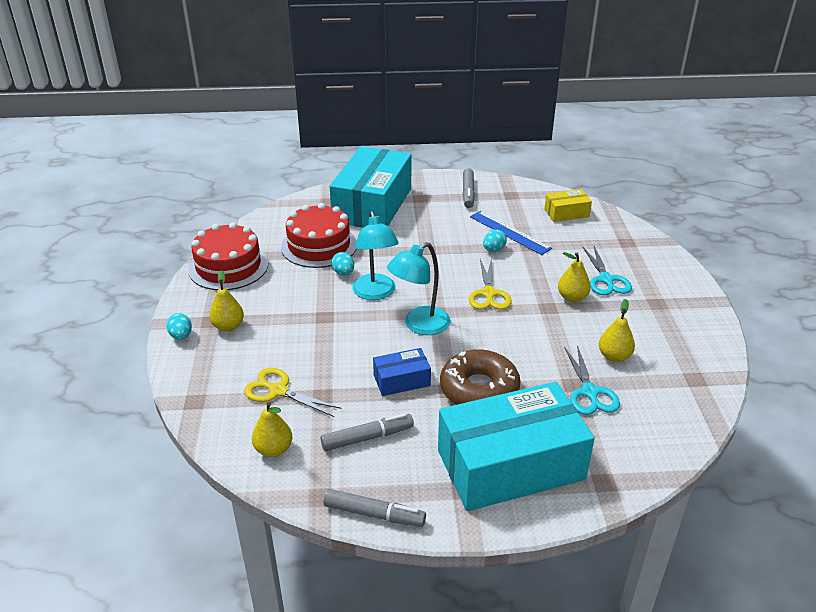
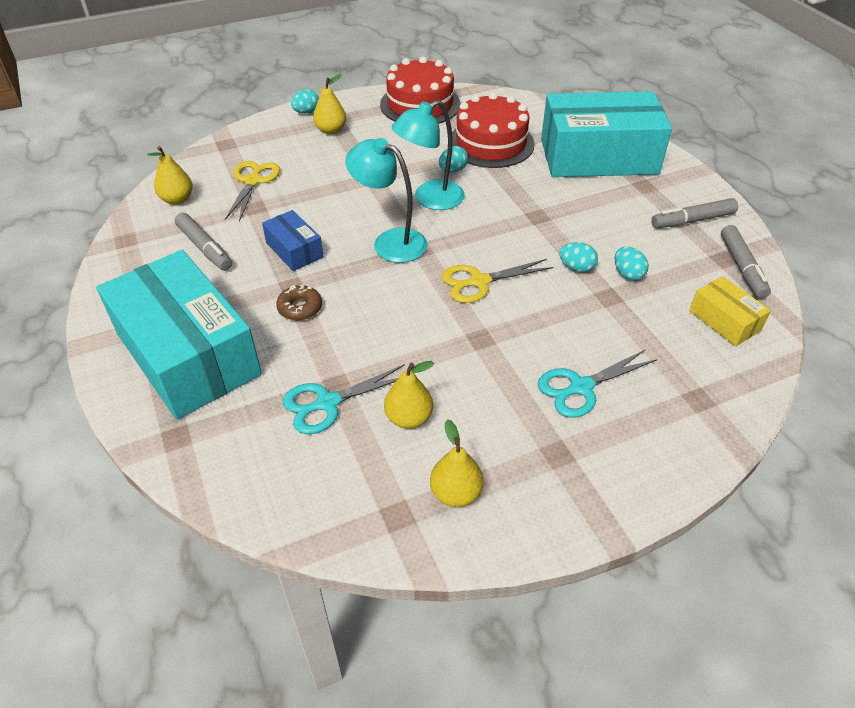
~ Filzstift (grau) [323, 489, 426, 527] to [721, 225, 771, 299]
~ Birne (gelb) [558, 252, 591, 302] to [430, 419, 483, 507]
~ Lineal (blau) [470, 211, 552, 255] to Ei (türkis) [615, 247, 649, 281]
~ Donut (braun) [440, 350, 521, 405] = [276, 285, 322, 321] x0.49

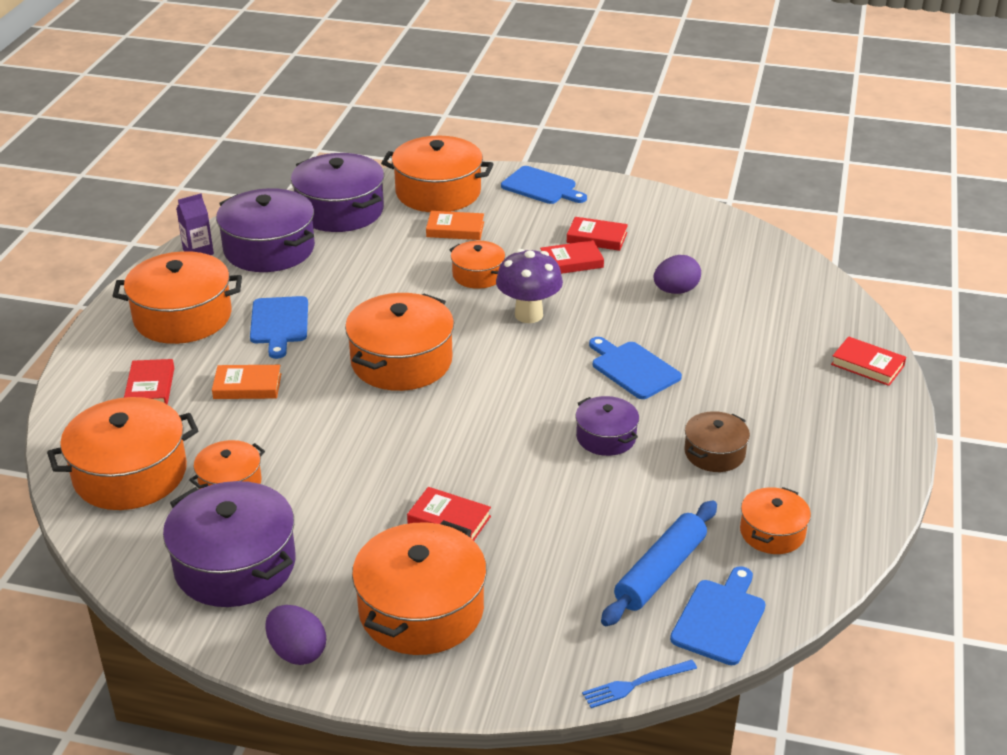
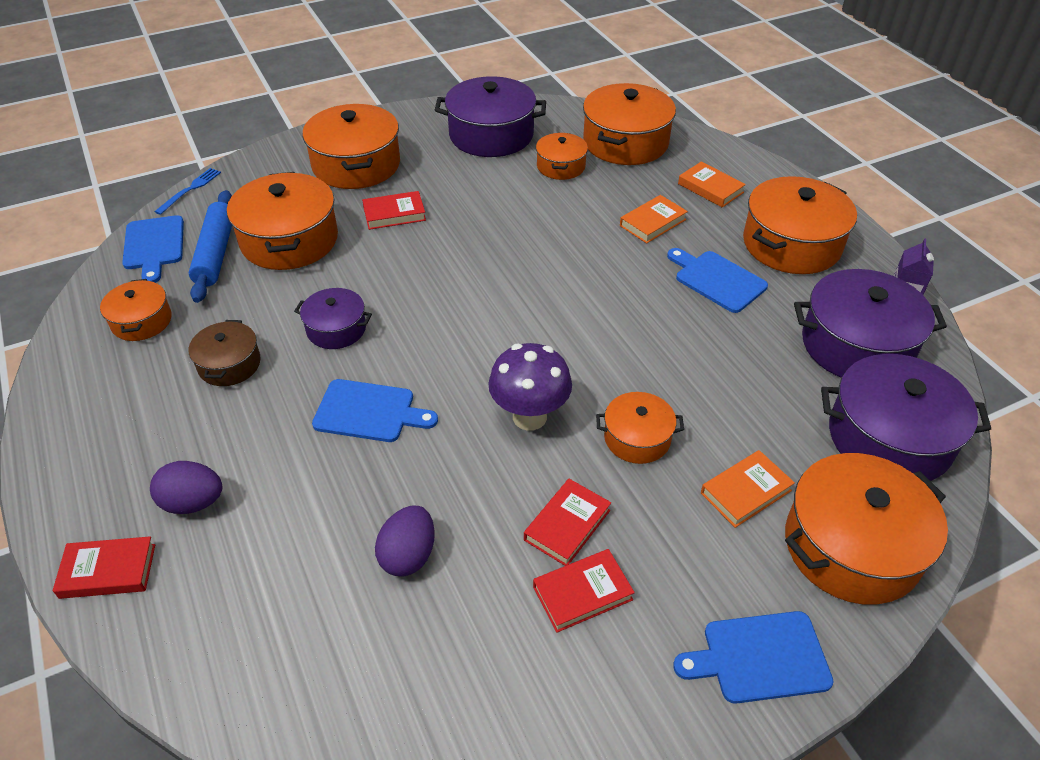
~ Ei (lila) [265, 605, 326, 665] to [150, 461, 222, 514]
~ Kochtopf (orange) [345, 293, 454, 391] to [227, 172, 338, 270]
~ Buch (rot) [124, 359, 174, 405] to Buch (orange) [678, 162, 746, 208]

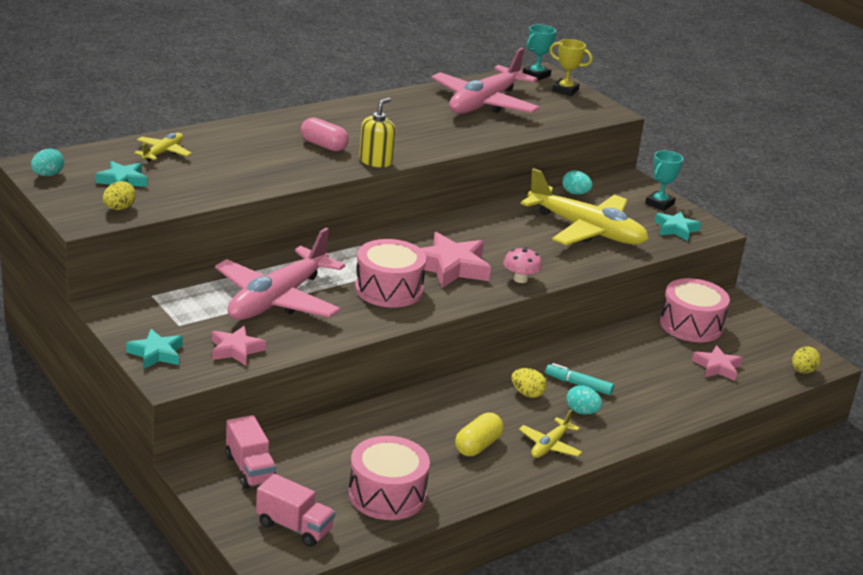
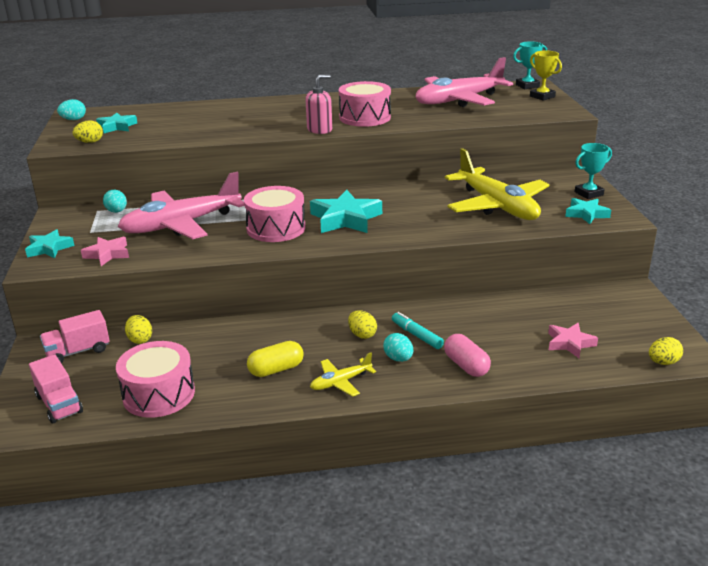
- Flugzeug (gelb) [134, 133, 192, 162]
- Pilz (rosa) [503, 247, 542, 283]
+ Ei (gelb) [125, 315, 152, 344]
~ Kapsel (rosa) [301, 117, 349, 151] to [444, 334, 491, 377]
~ Ei (türkis) [562, 171, 593, 195] to [103, 190, 127, 213]
~ Trommel (rosa) [660, 278, 730, 342] to [339, 81, 391, 127]
~ Seifenspender (gelb) [359, 98, 396, 167] to Seifenspender (rosa) [305, 75, 332, 134]
~ Stern (rosa) [421, 232, 491, 288] to Stern (türkis) [310, 190, 382, 233]
~ Lastwagen (rosa) [226, 415, 276, 489] = [40, 310, 110, 363] 60 degrees clockwise

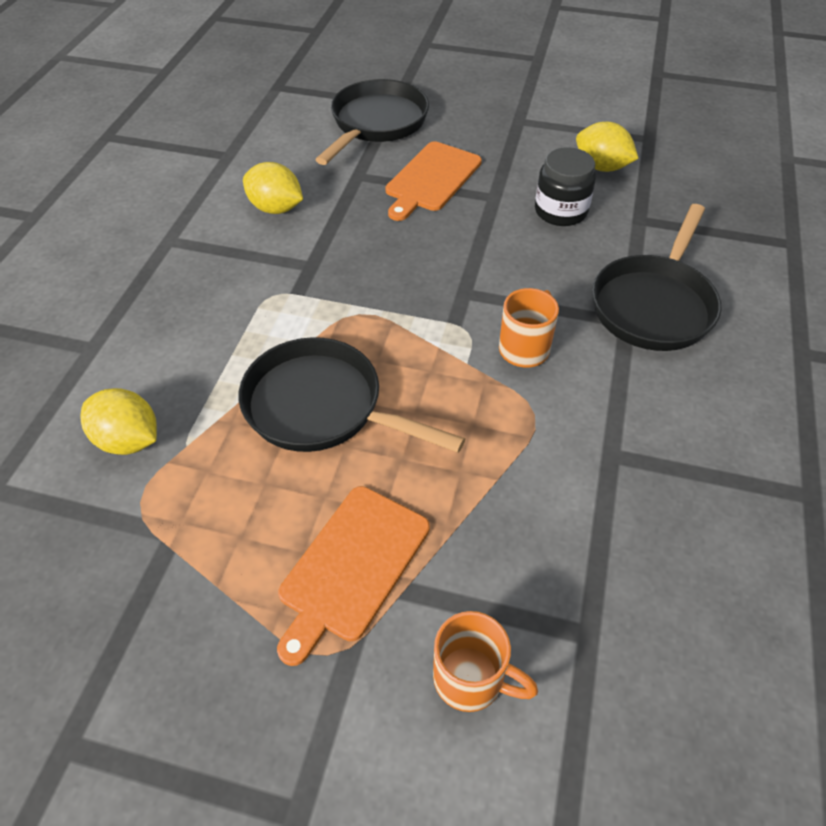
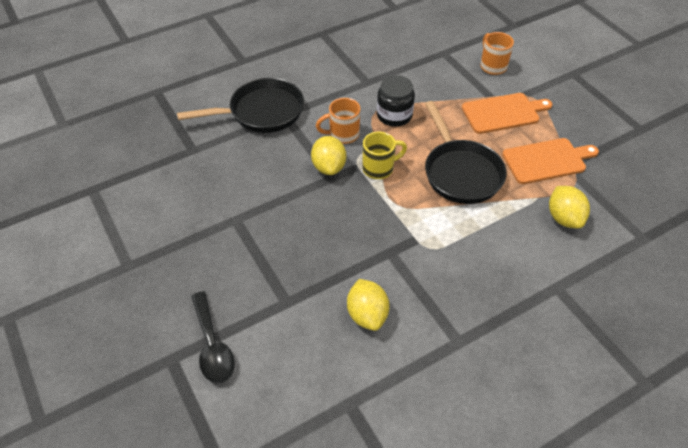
+ Tasse (gelb) [362, 132, 407, 179]
~ Schneidebrett (orange) [385, 141, 482, 221] to [502, 138, 599, 184]
~ Einmachglas (schwarz) [535, 147, 596, 226] to [377, 75, 415, 127]
~ Zitrone (gelb) [576, 122, 639, 172] to [311, 136, 346, 175]
~ Pfanne (schwarz) [315, 79, 429, 165] to Löffel (schwarz) [191, 291, 235, 383]

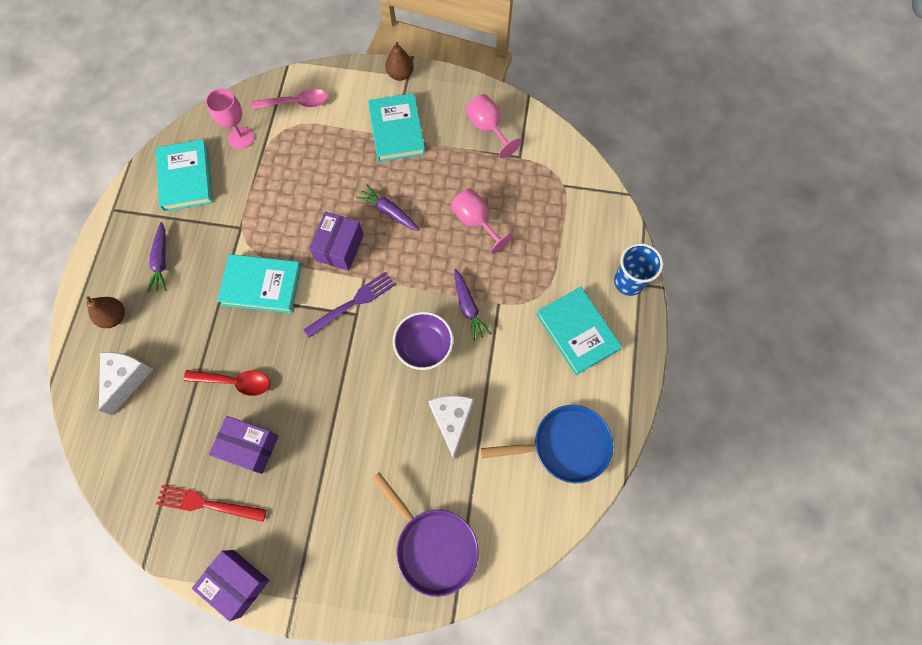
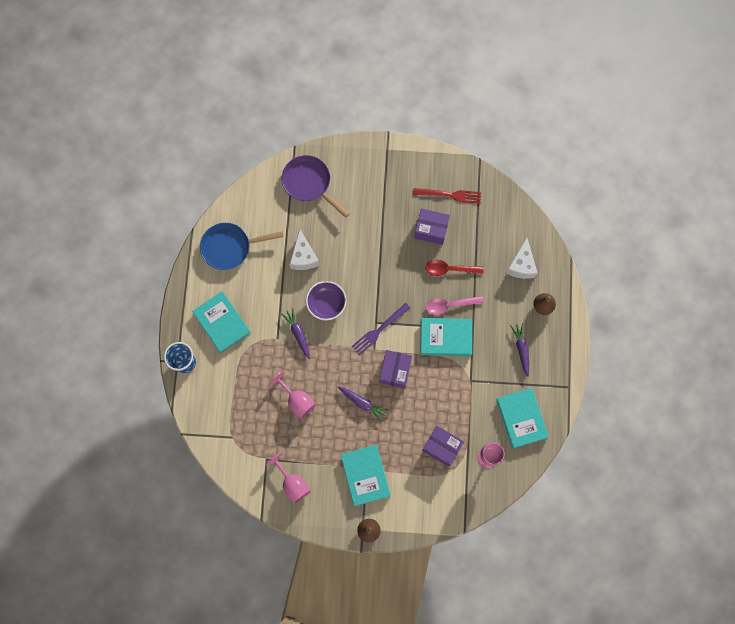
~ Schachtel (lila) [192, 550, 269, 622] to [422, 426, 464, 467]
~ Löffel (rosa) [252, 89, 328, 109] to [425, 296, 484, 315]

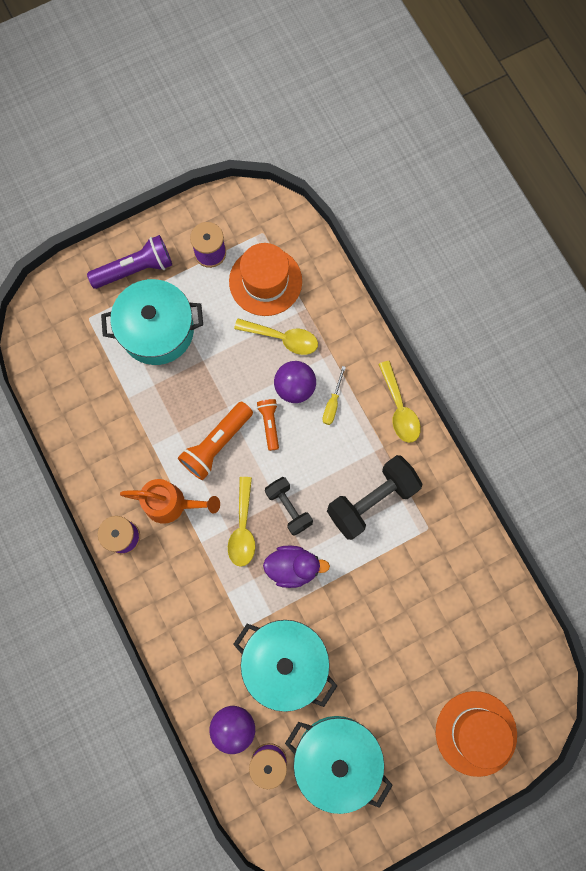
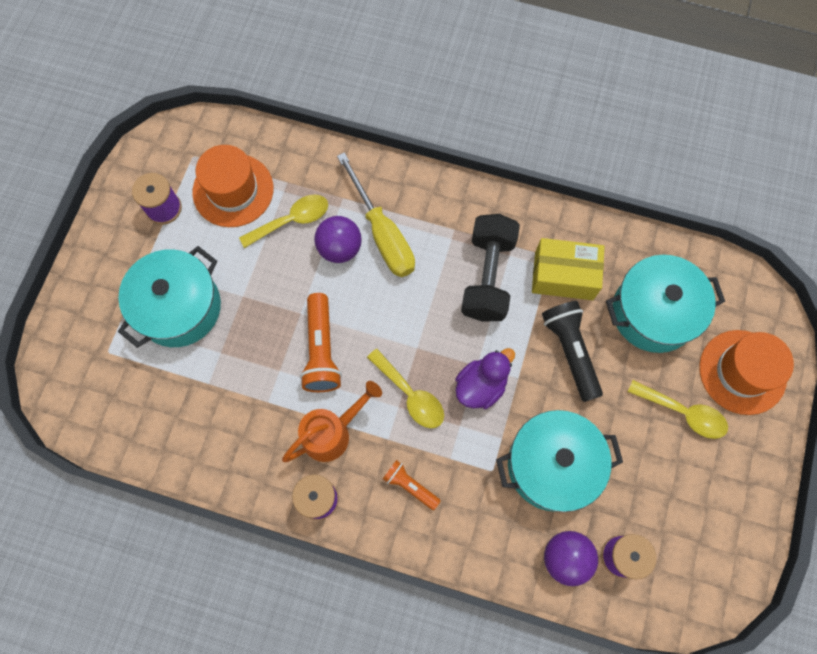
- Taschenlampe (lila) [87, 235, 172, 289]
- Hantel (schwarz) [265, 477, 313, 536]
+ Schachtel (gelb) [532, 238, 605, 300]
+ Taschenlampe (schwarz) [542, 301, 603, 402]
~ Taschenlampe (orange) [257, 399, 279, 451] to [383, 460, 441, 510]
~ Kochtopf (türkis) [285, 716, 393, 814] to [606, 255, 725, 353]
~ Löffel (gelb) [378, 361, 421, 443] to [628, 380, 728, 439]
~ Schraubenzieher (gelb) [322, 366, 346, 425] = [337, 152, 415, 277] x2.15

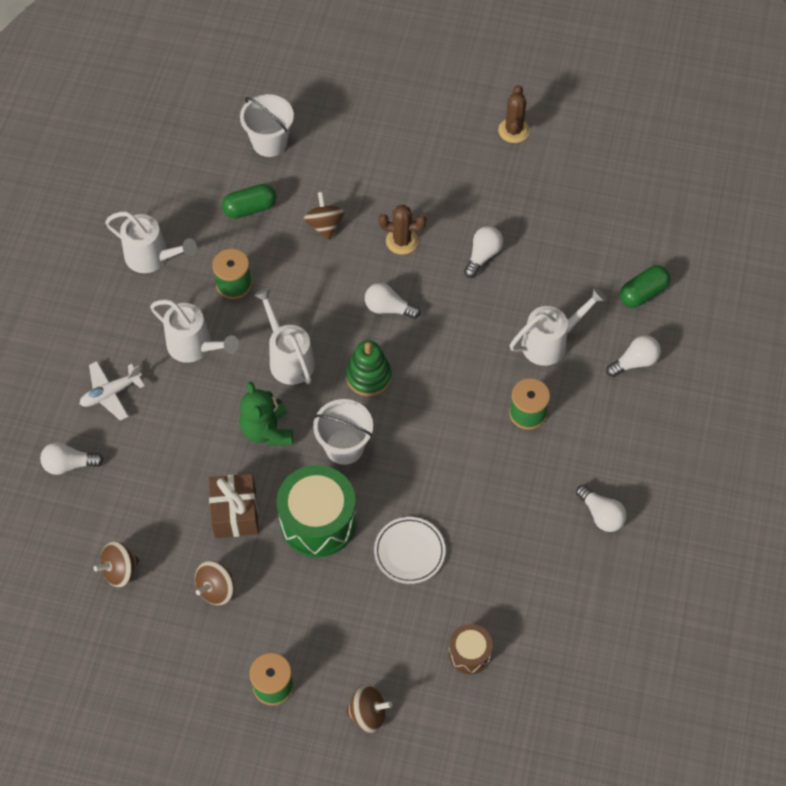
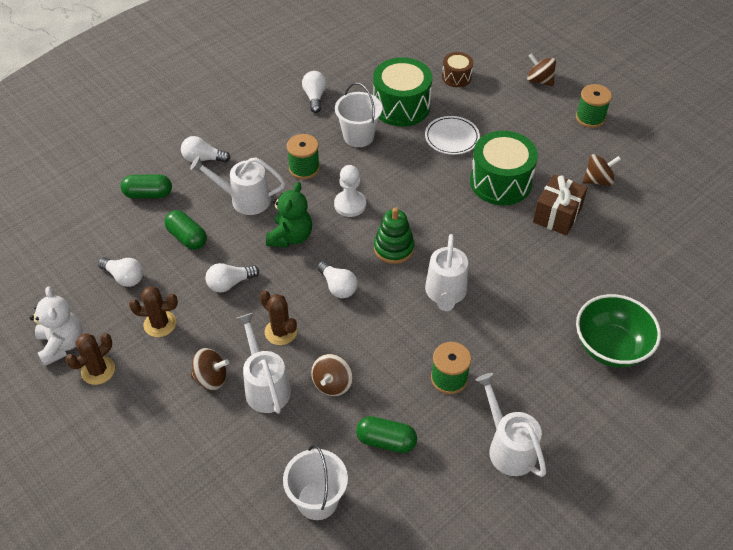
+ Teddybär (weiß) [30, 286, 83, 366]
+ Kaktus (braun) [129, 286, 178, 337]
+ Kapsel (grün) [164, 210, 207, 250]
+ Bauer (weiß) [334, 165, 366, 217]
+ Trommel (grün) [373, 57, 432, 127]
~ Glühbirne (weiß) [40, 442, 104, 475] to [98, 257, 143, 287]
~ Kreisel (braun) [94, 541, 139, 588] to [191, 348, 229, 390]
~ Gießkanne (weiß) [150, 299, 239, 363] to [236, 313, 291, 414]
~ Teddybär (grün) [239, 381, 293, 446] to [266, 182, 312, 247]
~ Eimer (weiß) [313, 399, 373, 465] to [335, 82, 382, 147]
~ Flugzeug (weiß) [80, 361, 145, 421] to Schüssel (grün) [576, 294, 661, 368]

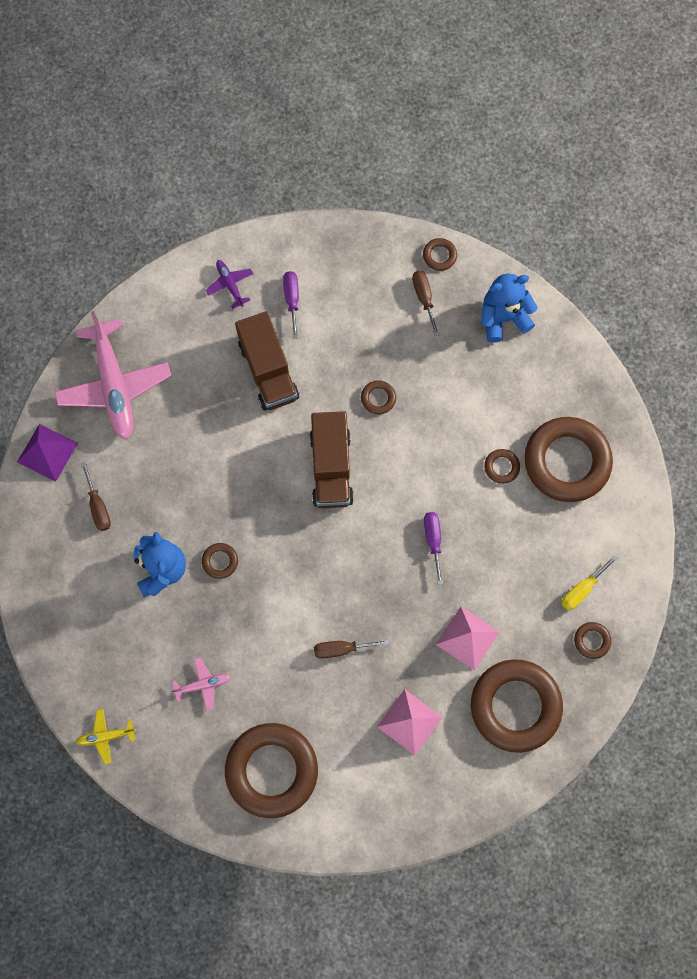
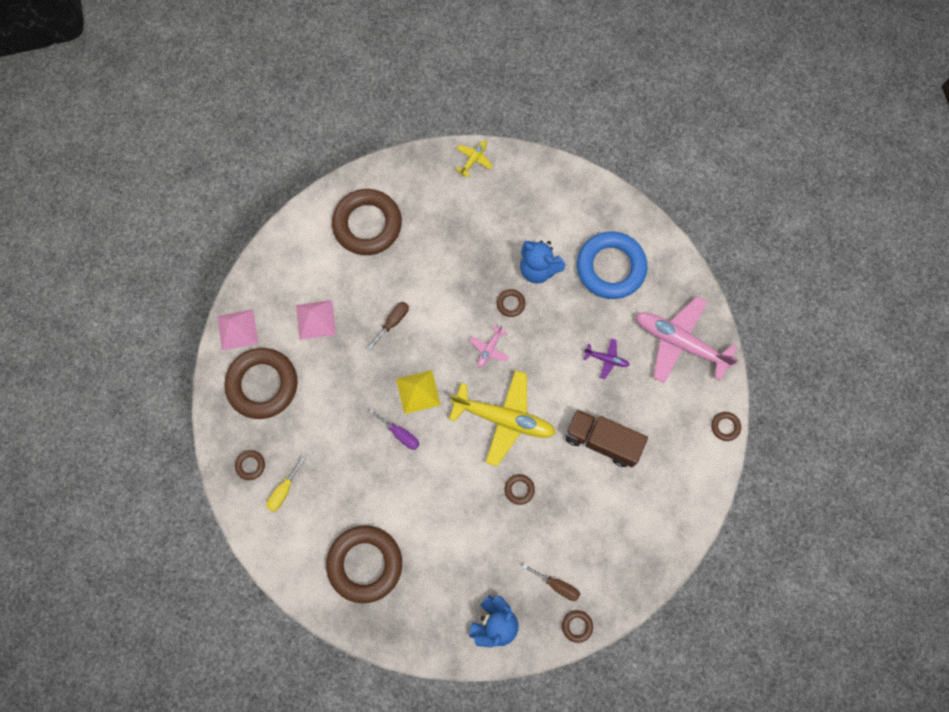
- Pyramide (lila) [17, 424, 78, 482]
- Schraubenzieher (lila) [283, 271, 299, 339]
+ Pyramide (gelb) [396, 370, 441, 414]
~ Flugzeug (rosa) [171, 657, 231, 711] to [470, 325, 509, 367]
~ Flugzeug (lila) [206, 260, 253, 309] to [584, 338, 630, 379]
~ Pyramide (rosa) [436, 607, 499, 670] to [217, 309, 258, 351]
~ Ring (braun) [484, 449, 520, 484] to [711, 412, 741, 441]
~ Schraubenzieher (braun) [81, 462, 111, 531] to Ring (blau) [577, 232, 647, 299]
~ Lastwagen (braun) [309, 411, 354, 508] to Flugzeug (gelb) [449, 370, 556, 466]
~ Schraubenzieher (gelb) [562, 555, 618, 610] = [266, 456, 306, 512] 150 degrees counterclockwise

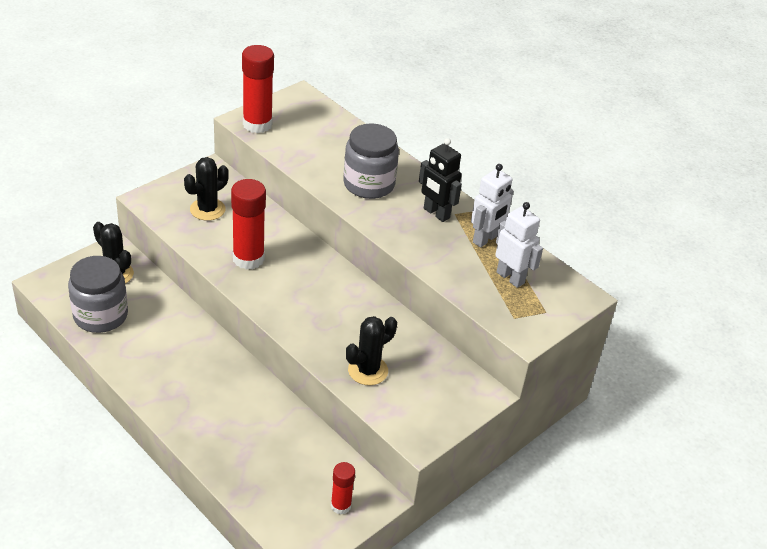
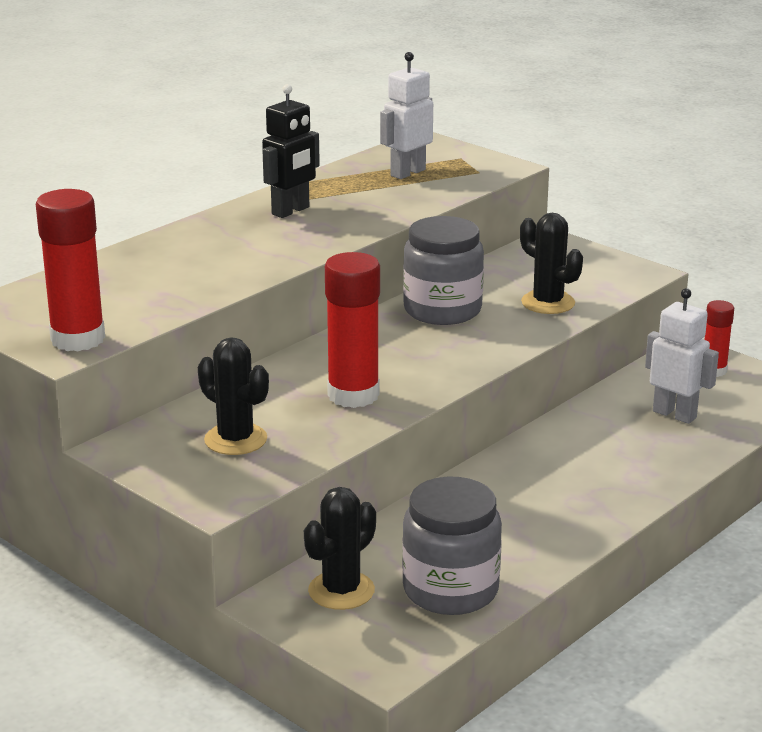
~ Einmachglas (grau) [343, 123, 399, 199] to [403, 216, 484, 325]
~ Roboter (weiß) [471, 164, 514, 247] to [645, 288, 719, 424]

